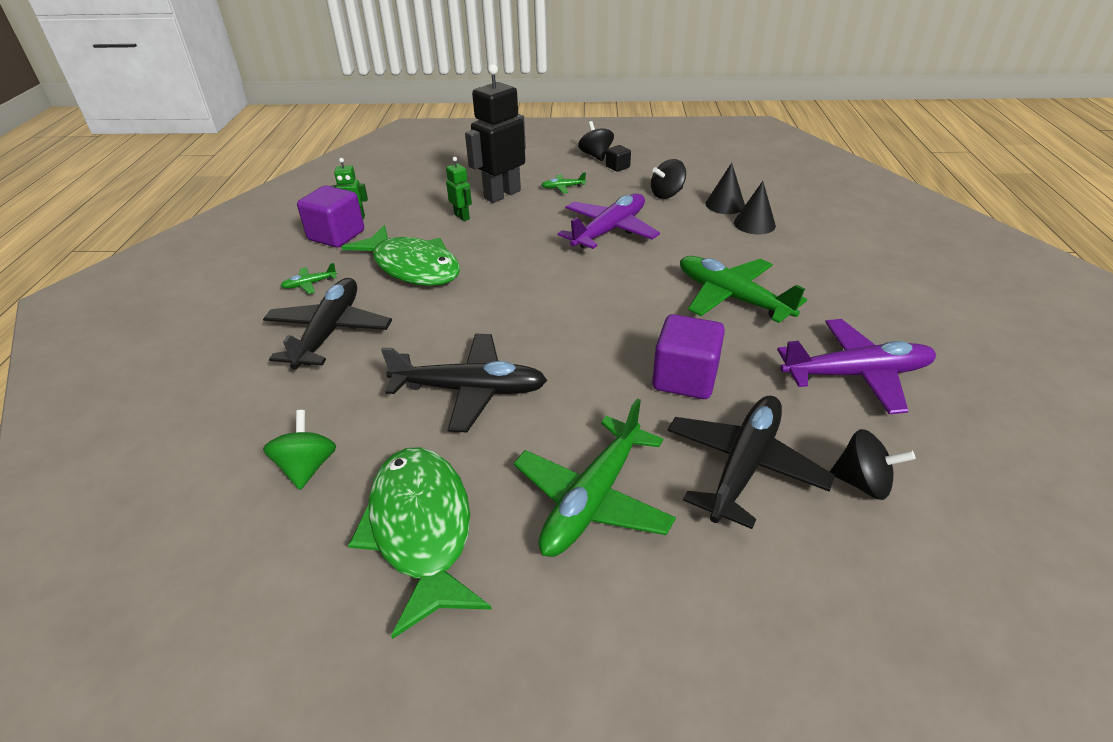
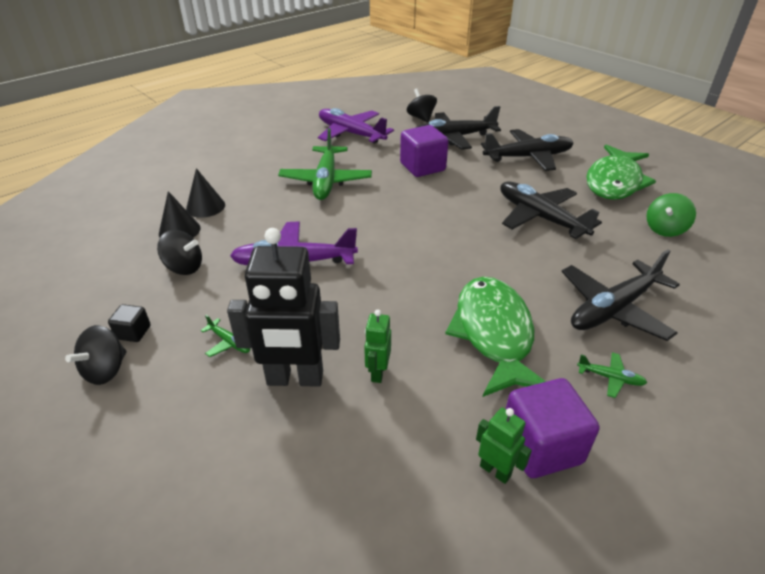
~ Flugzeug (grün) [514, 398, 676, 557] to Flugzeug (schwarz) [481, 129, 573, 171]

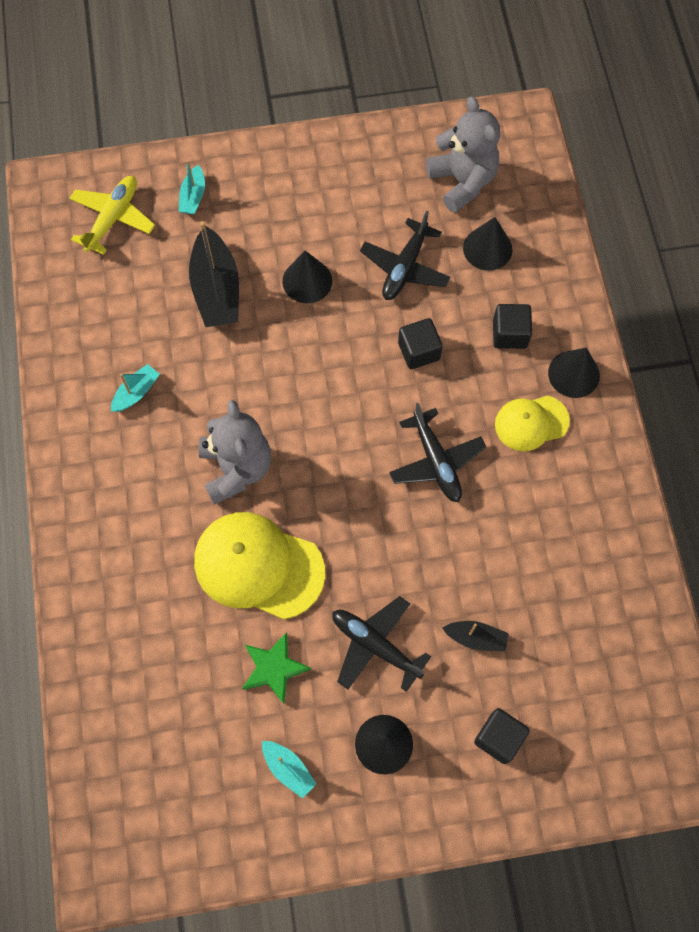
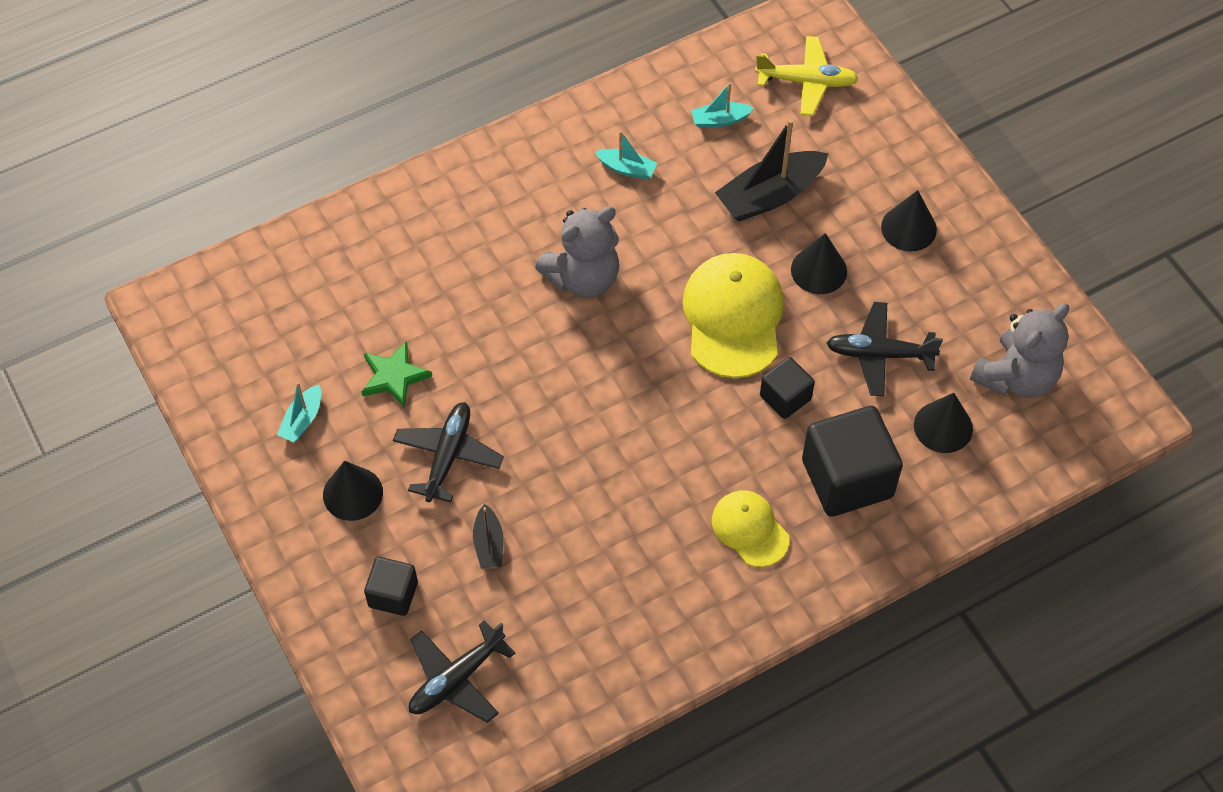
~ Boot (türkis) [179, 160, 205, 215] to [691, 83, 754, 128]
~ Kappe (gelb) [194, 512, 325, 620] to [683, 253, 784, 378]
~ Flugzeug (schwarz) [389, 403, 486, 502] to [409, 620, 515, 723]
~ Kegel (schwarz) [548, 348, 600, 398] to [881, 190, 937, 251]
~ Kubus (schwarz) [493, 304, 532, 349] = [802, 406, 903, 517] x1.86

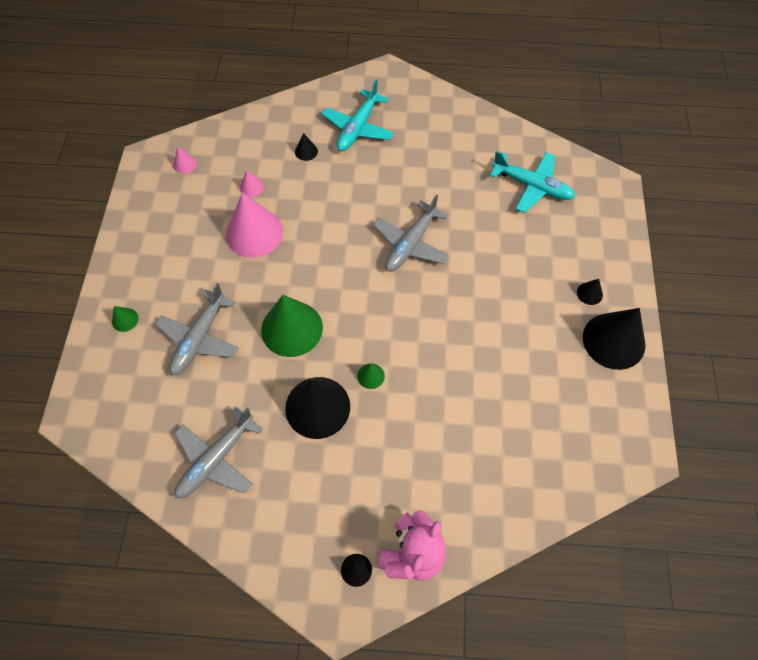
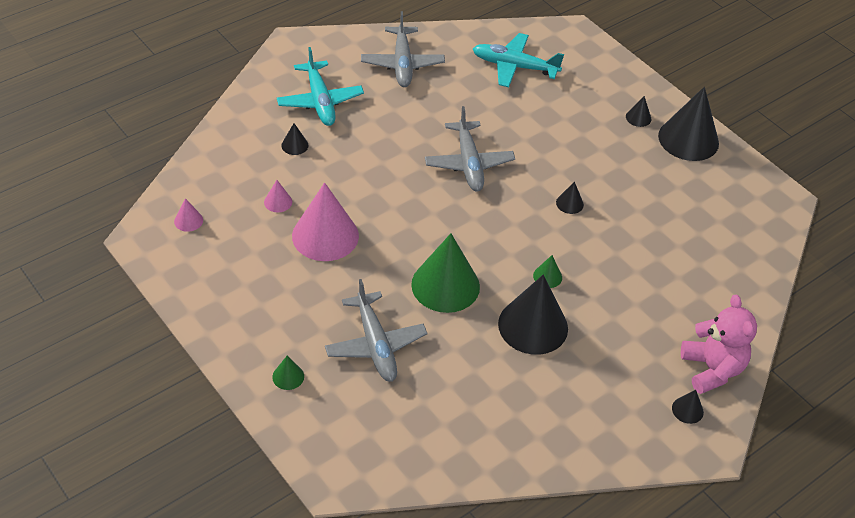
+ Kegel (schwarz) [556, 182, 584, 214]
~ Flugzeug (grau) [174, 406, 263, 498] to [361, 11, 445, 87]
~ Flugzeug (türkis) [490, 151, 575, 213] = [473, 33, 564, 87] 150 degrees counterclockwise

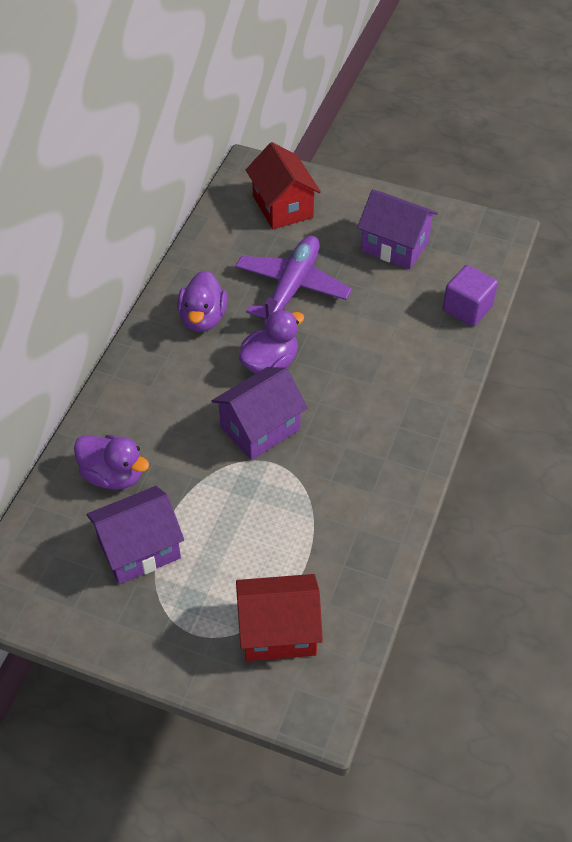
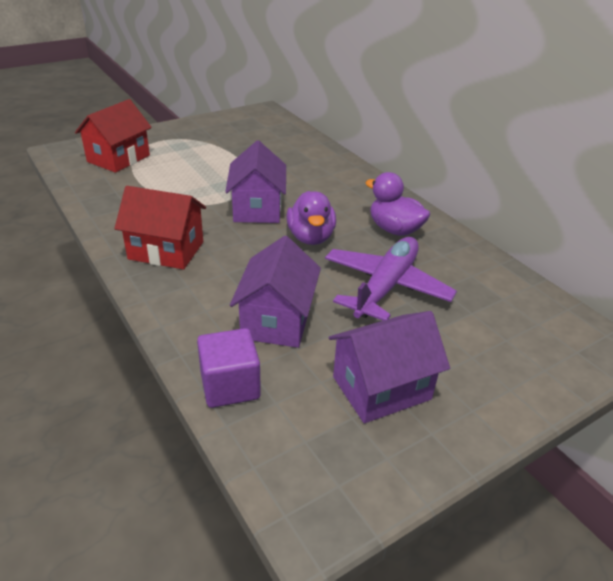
- Ente (lila) [74, 435, 149, 490]
~ Haus (lila) [86, 486, 184, 584] to [230, 236, 321, 348]
~ Haus (rot) [246, 142, 321, 229] to [114, 186, 206, 269]
~ Flugzeug (lila) [235, 235, 352, 324] = [325, 237, 457, 321] 120 degrees counterclockwise

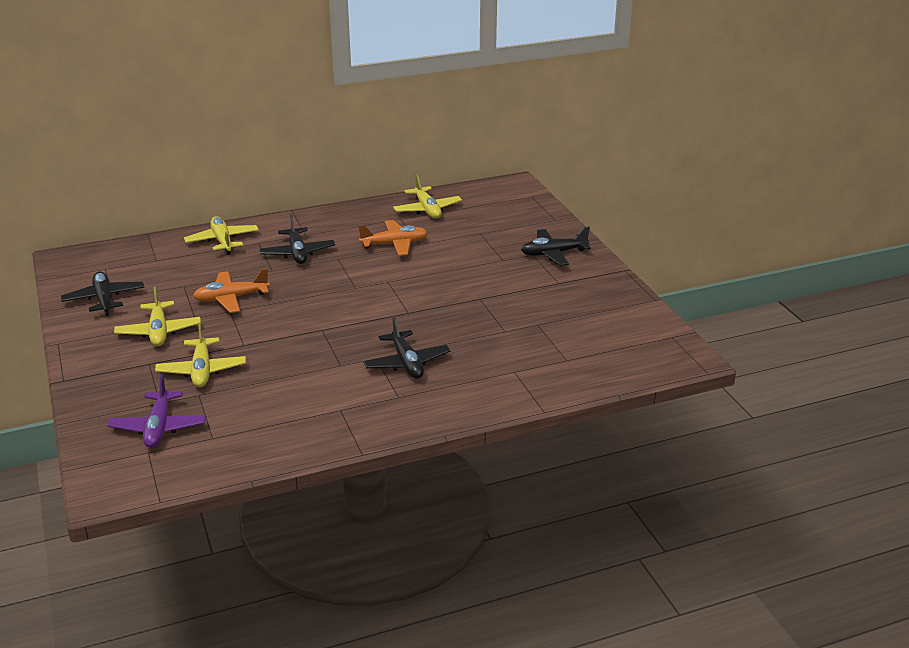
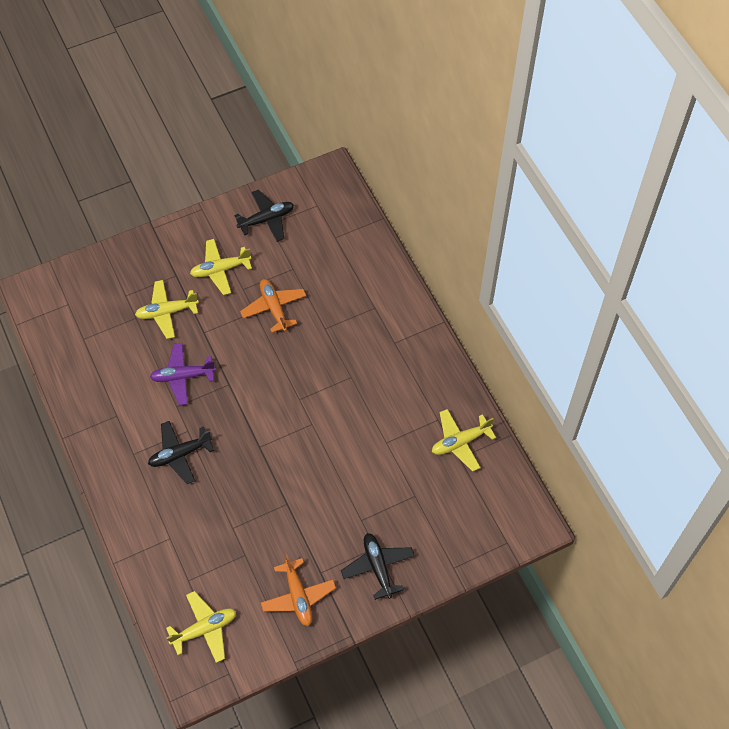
- Flugzeug (schwarz) [259, 214, 335, 264]
~ Flugzeug (lila) [108, 374, 206, 448] to [150, 343, 216, 405]
~ Flugzeug (gelb) [184, 216, 259, 255] to [166, 591, 236, 663]
~ Flugzeug (orange) [358, 220, 428, 256] to [261, 554, 336, 626]

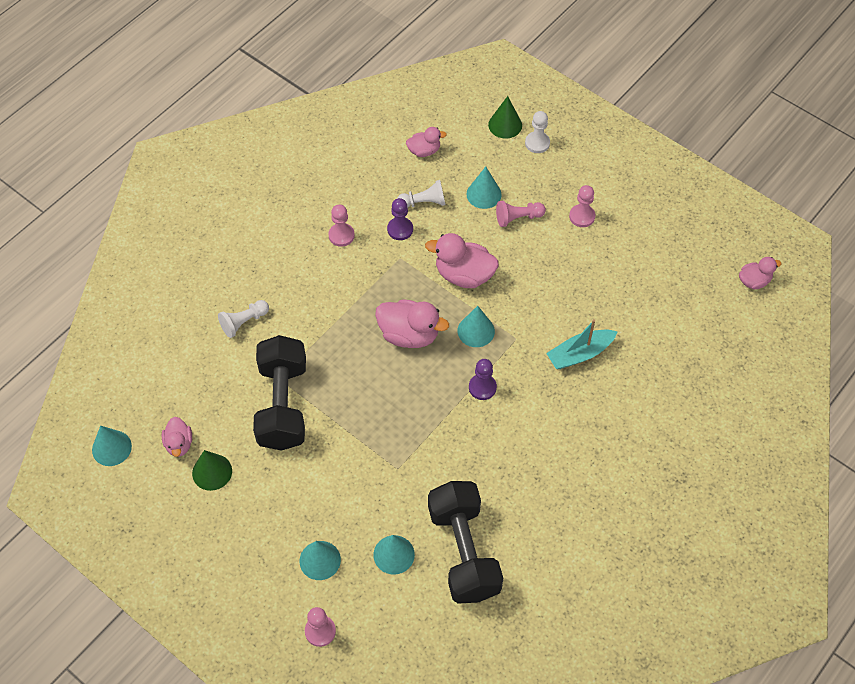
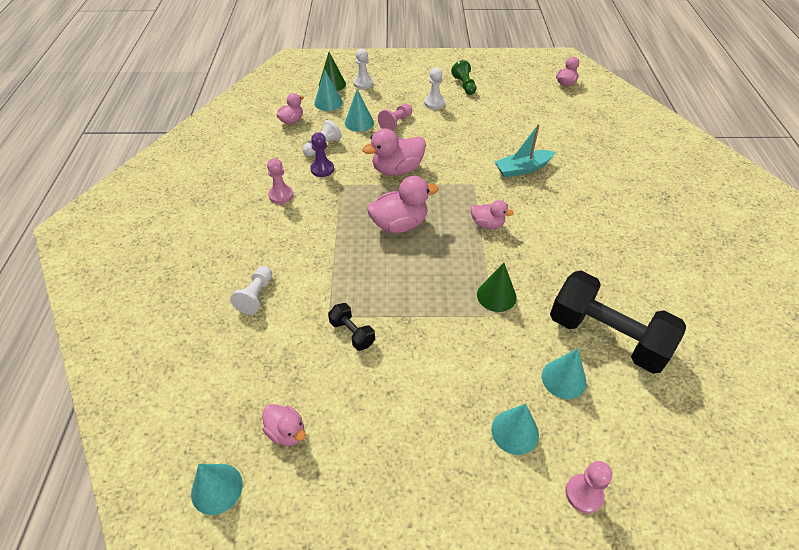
+ Bauer (grün) [451, 60, 477, 95]
~ Kegel (grün) [192, 450, 232, 491] to [477, 263, 516, 312]
~ Kegel (türkis) [458, 306, 495, 347] to [314, 69, 343, 111]
~ Bauer (lila) [469, 359, 497, 400] to Ente (rosa) [471, 200, 514, 229]
~ Bauer (rosa) [569, 185, 595, 227] to Bauer (weiß) [424, 68, 445, 109]
~ Boot (türkis) [546, 319, 618, 369] = [495, 124, 555, 178] 45 degrees clockwise
~ Hantel (schwarz) [253, 335, 306, 451] = [328, 303, 375, 351] x0.44

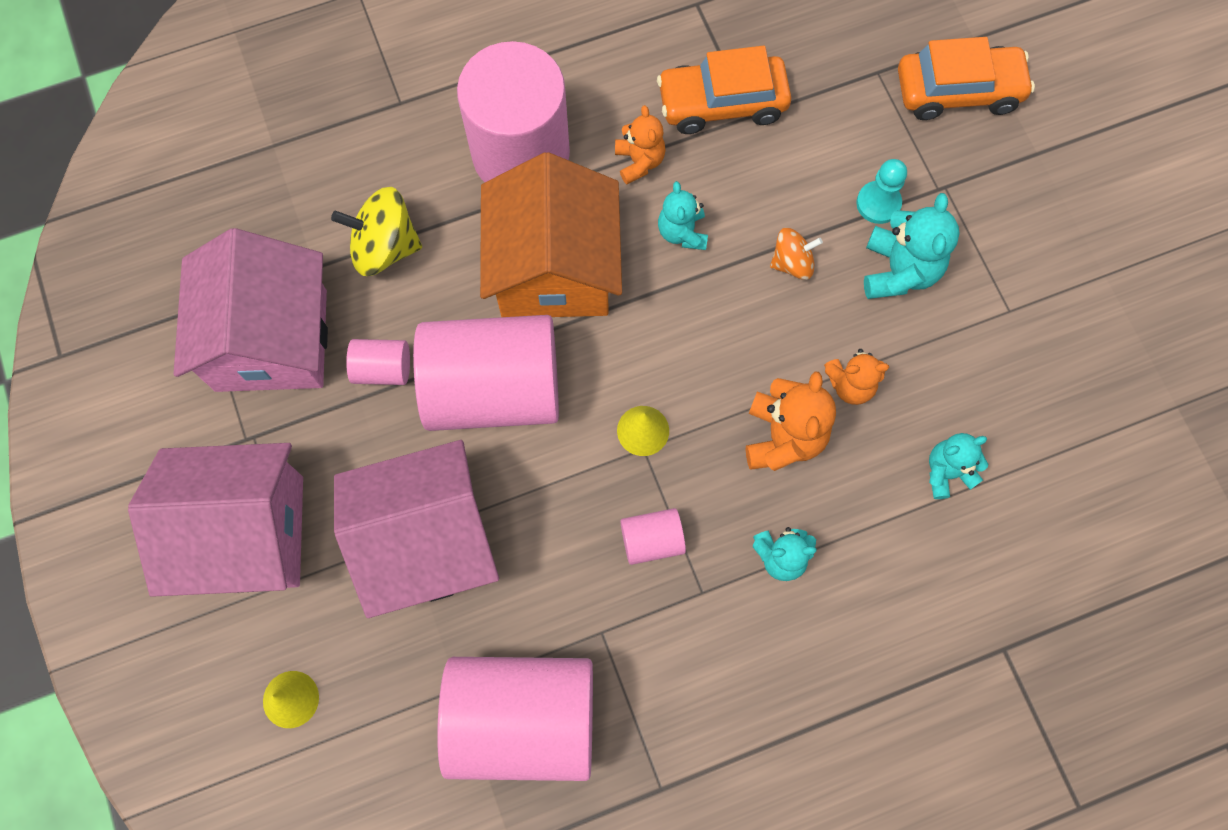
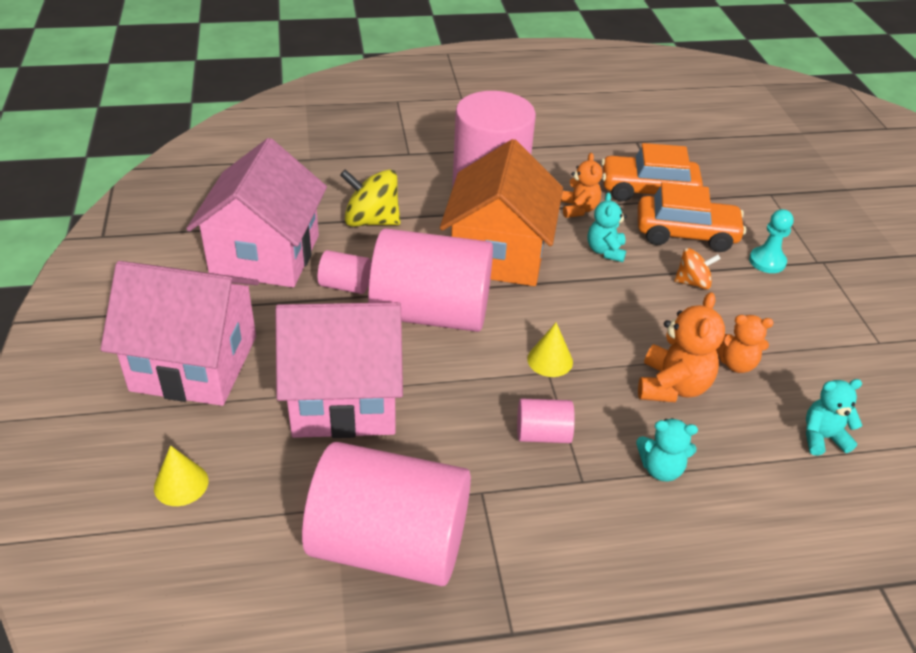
- Teddybär (türkis) [864, 193, 960, 299]
~ Auto (orange) [898, 37, 1035, 120] to [638, 182, 746, 252]

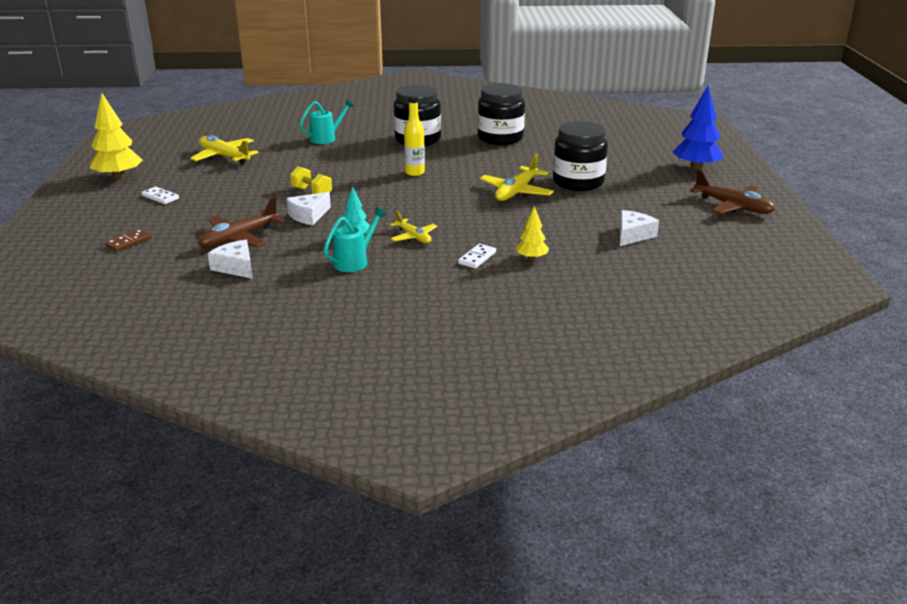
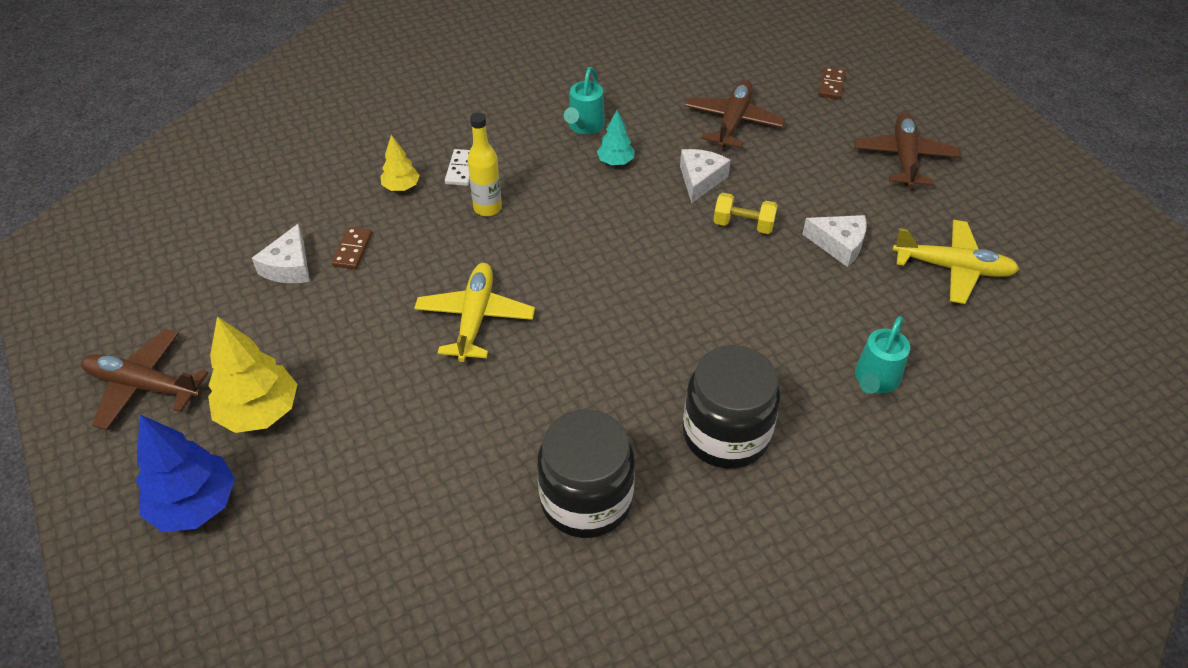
- Flugzeug (gelb) [389, 211, 437, 243]
- Einmachglas (schwarz) [553, 121, 608, 191]
+ Dominostein (braun) [332, 227, 373, 269]
~ Baum (gelb) [90, 93, 143, 180] to [208, 316, 297, 433]
~ Käse (weiß) [208, 240, 253, 279] to [802, 215, 867, 267]
~ Flasche (gelb) [404, 95, 425, 176] to [468, 112, 502, 216]
~ Dominostein (weiß) [142, 187, 179, 204] to Flugzeug (braun) [854, 112, 961, 188]

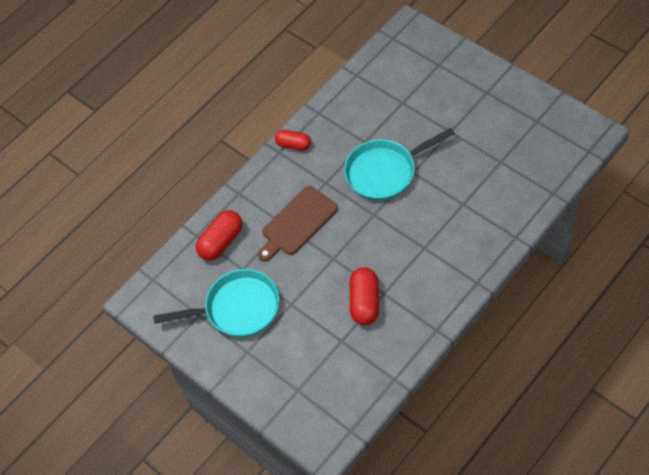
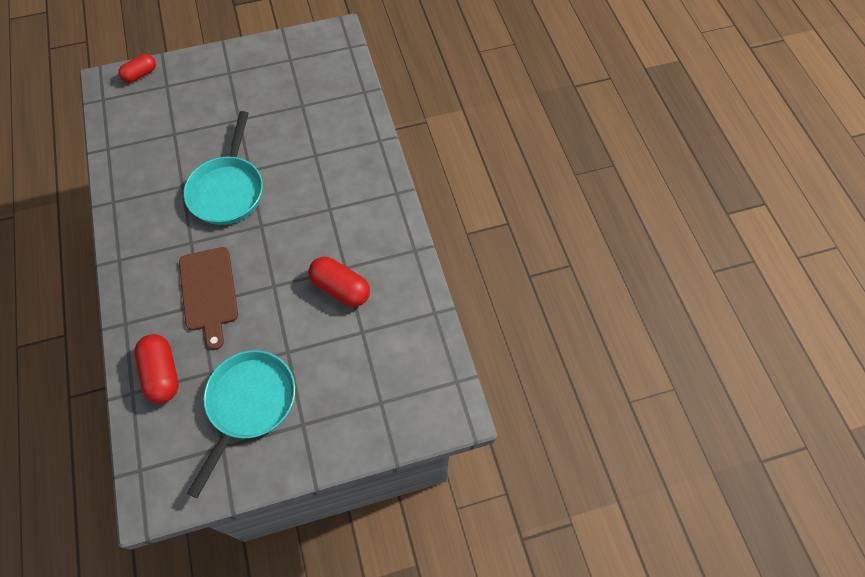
~ Kapsel (rot) [275, 130, 311, 151] to [118, 54, 156, 83]

